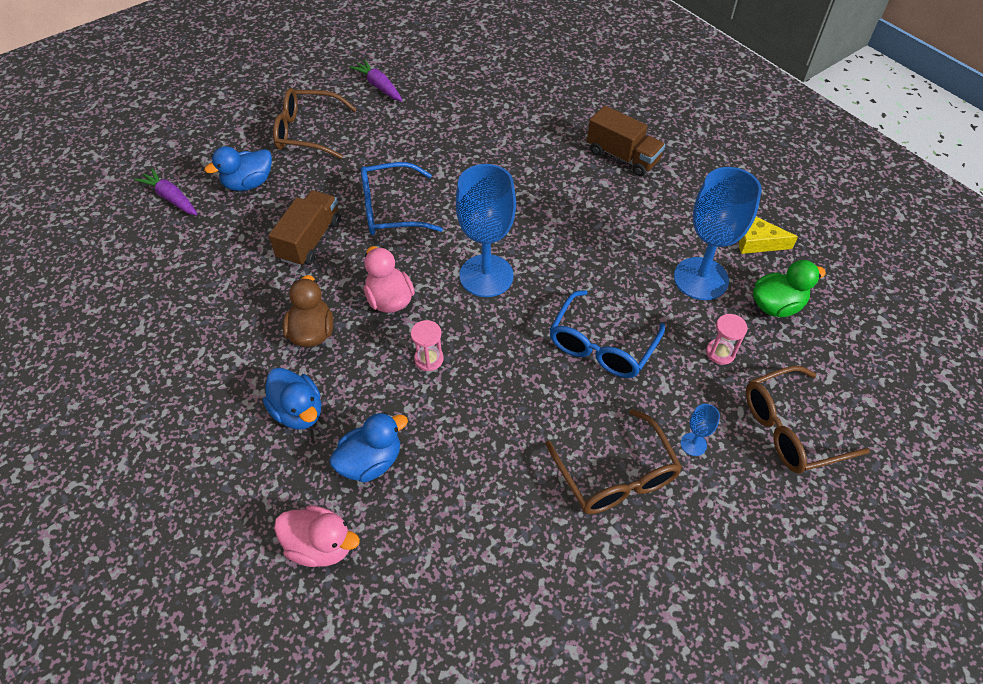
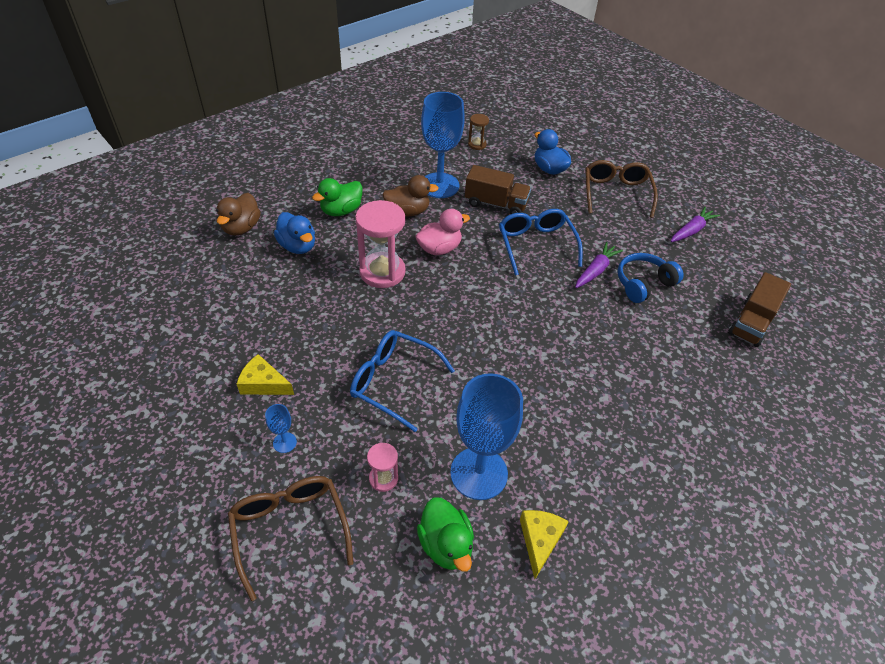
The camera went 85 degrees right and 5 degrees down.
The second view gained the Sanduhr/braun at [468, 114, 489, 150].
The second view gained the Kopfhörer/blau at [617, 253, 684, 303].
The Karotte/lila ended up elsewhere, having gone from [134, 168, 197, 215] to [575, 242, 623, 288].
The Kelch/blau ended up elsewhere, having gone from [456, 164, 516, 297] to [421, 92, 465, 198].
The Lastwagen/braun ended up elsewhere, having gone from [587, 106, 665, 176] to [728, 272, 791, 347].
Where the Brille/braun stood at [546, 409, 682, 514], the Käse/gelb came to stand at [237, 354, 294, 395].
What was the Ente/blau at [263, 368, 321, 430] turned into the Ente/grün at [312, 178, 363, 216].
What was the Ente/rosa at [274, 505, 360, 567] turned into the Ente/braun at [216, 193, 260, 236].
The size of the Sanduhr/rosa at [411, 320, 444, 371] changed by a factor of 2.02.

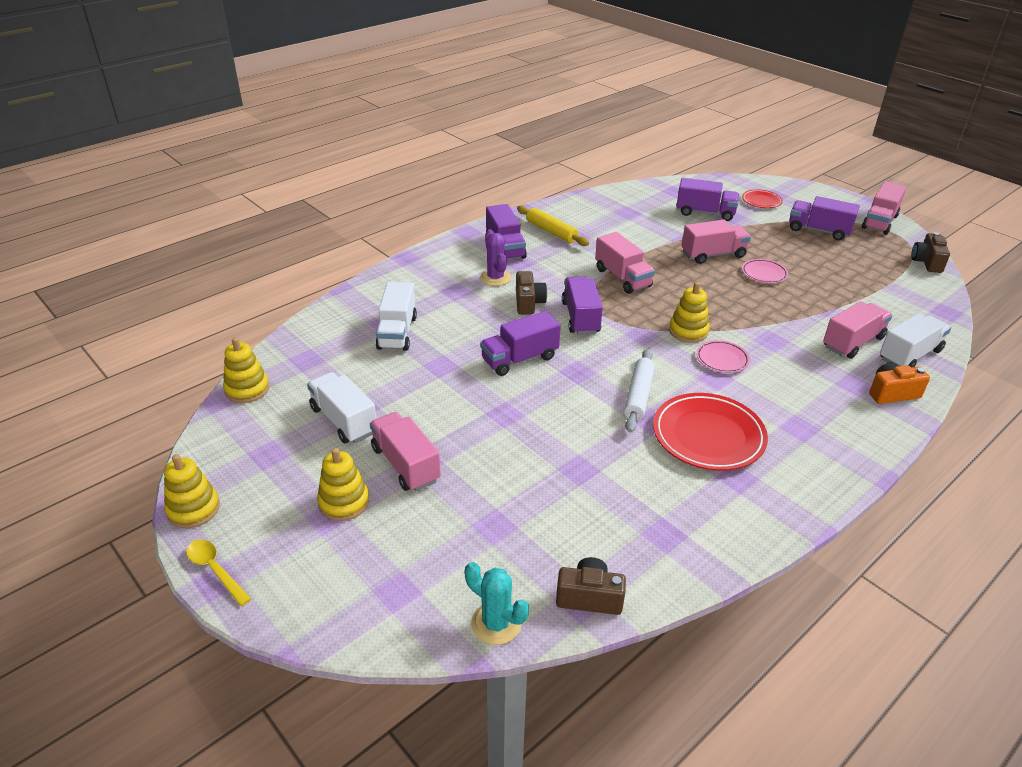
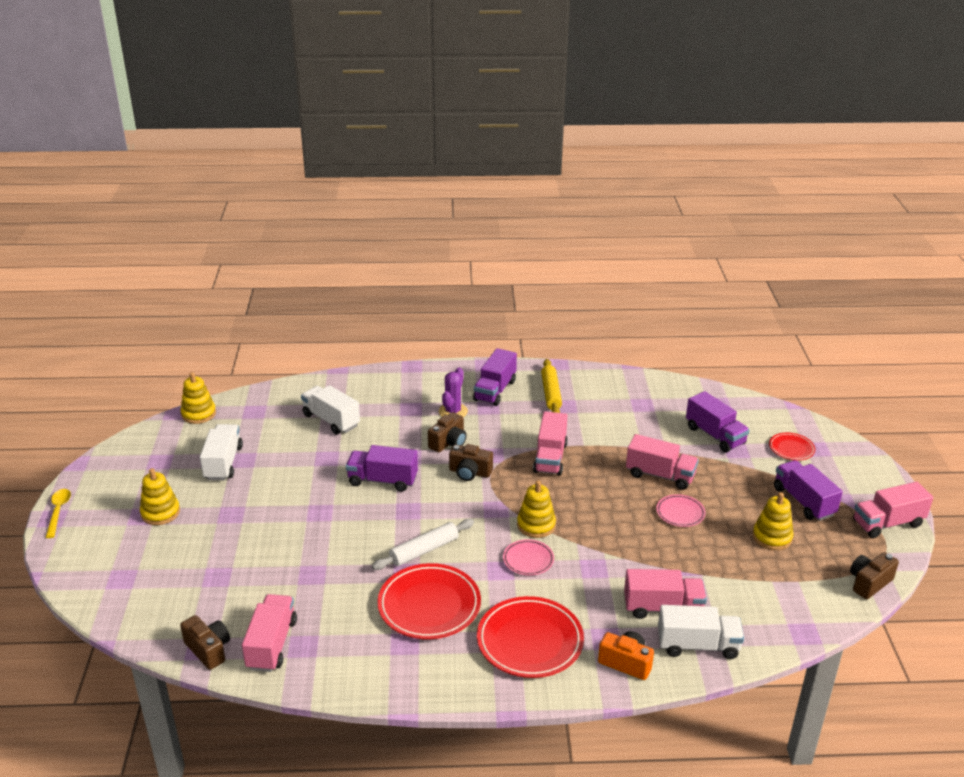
The camera went 40 degrees right and 5 degrees down.
The second view lost the Kaktus/türkis at [465, 562, 529, 645].
The second view gained the Teller/rot at [477, 596, 584, 678].
The Stapelspielzeug/gelb ended up elsewhere, having gone from [164, 454, 220, 528] to [753, 492, 794, 550].
The Lastwagen/rosa ended up elsewhere, having gone from [370, 412, 441, 491] to [242, 594, 297, 672].
Where the Lastwagen/lila stood at [562, 276, 603, 335], the Kamera/braun came to stand at [449, 444, 493, 481].
The Lastwagen/weiß at [376, 282, 417, 351] ended up facing another way, 90 degrees clockwise from before.

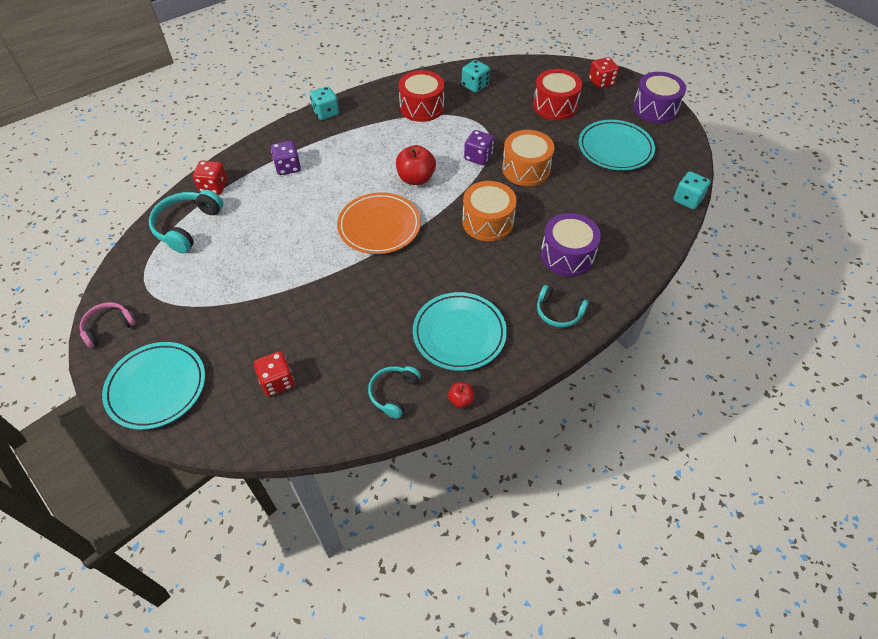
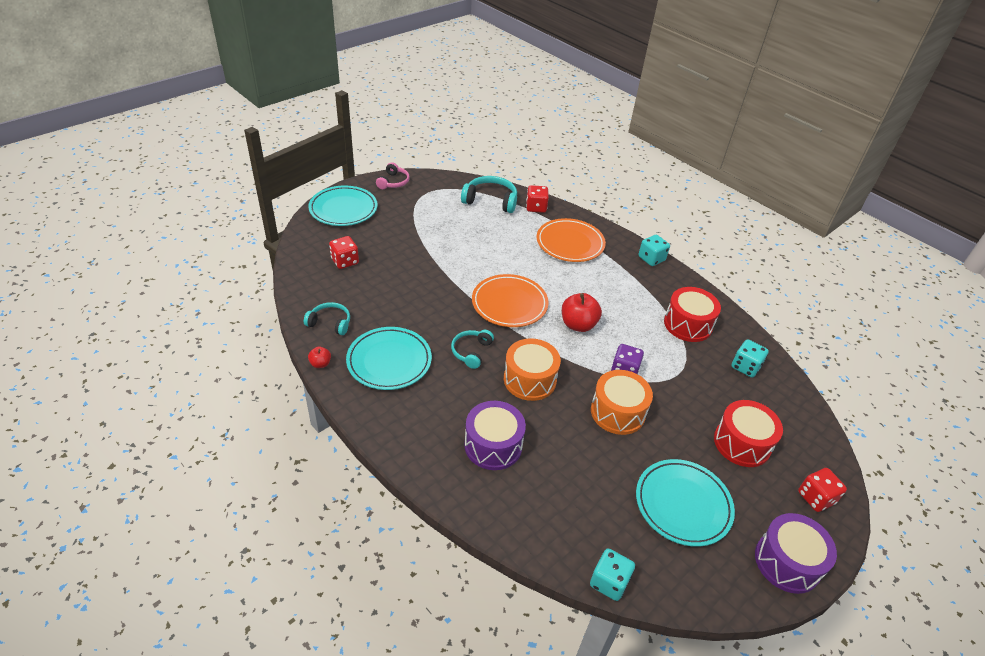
The camera went 80 degrees right and 10 degrees down.
The Kopfhörer/türkis ended up elsewhere, having gone from [537, 285, 589, 327] to [451, 330, 494, 369].
Where the Spielwürfel/lila stood at [271, 141, 301, 175], the Teller/orange came to stand at [537, 218, 606, 262].
The Kopfhörer/rosa at [80, 302, 136, 348] ended up facing another way, 60 degrees clockwise from before.

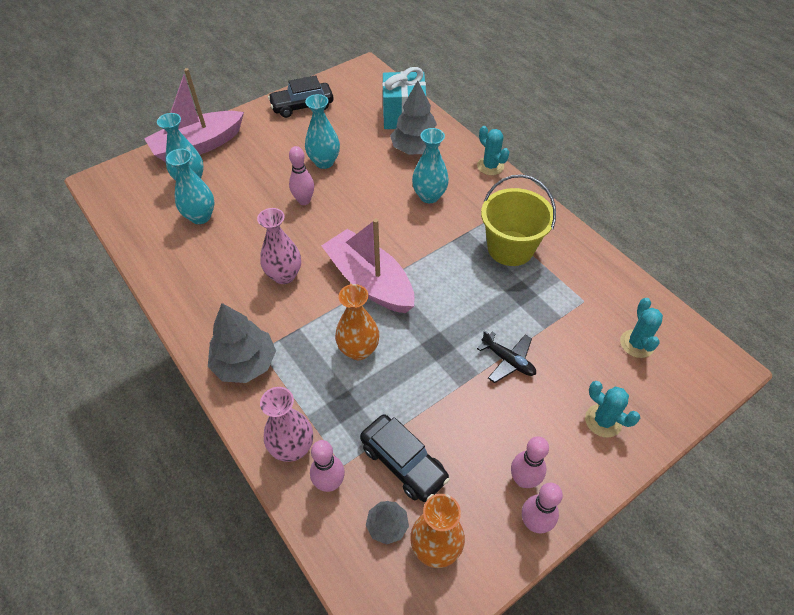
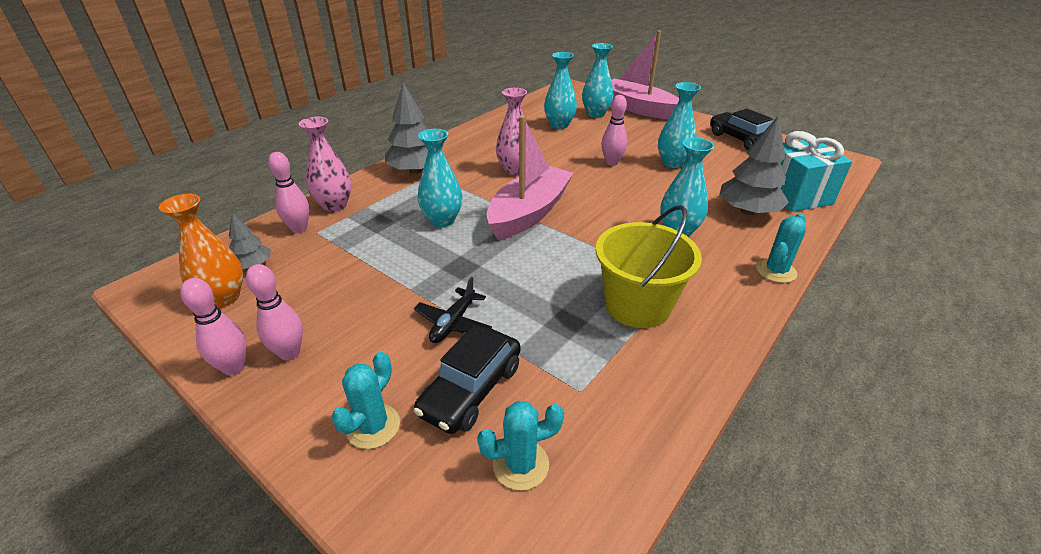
The camera went 75 degrees right and 15 degrees down.
The Auto/schwarz ended up elsewhere, having gone from [360, 414, 450, 502] to [413, 324, 521, 434].
What was the Vase/orange at [335, 284, 380, 360] turned into the Vase/türkis at [418, 129, 462, 227].

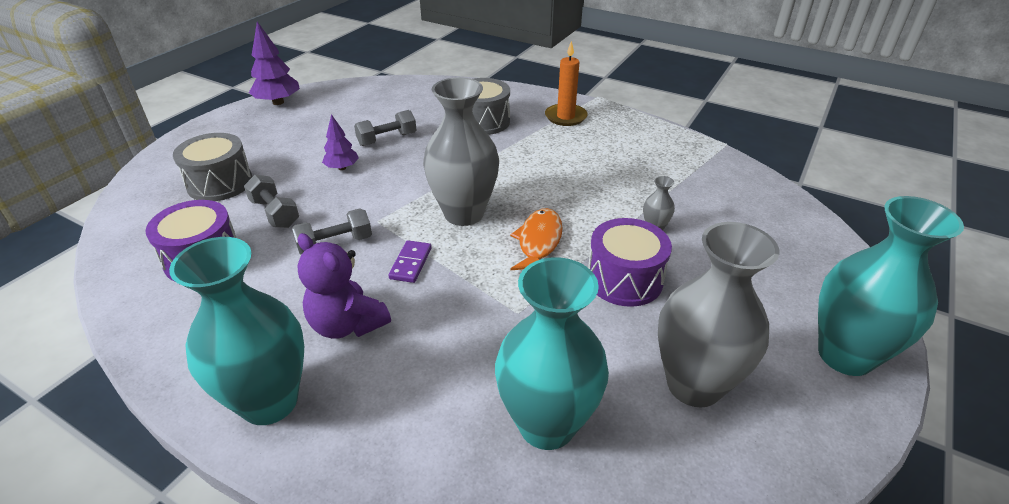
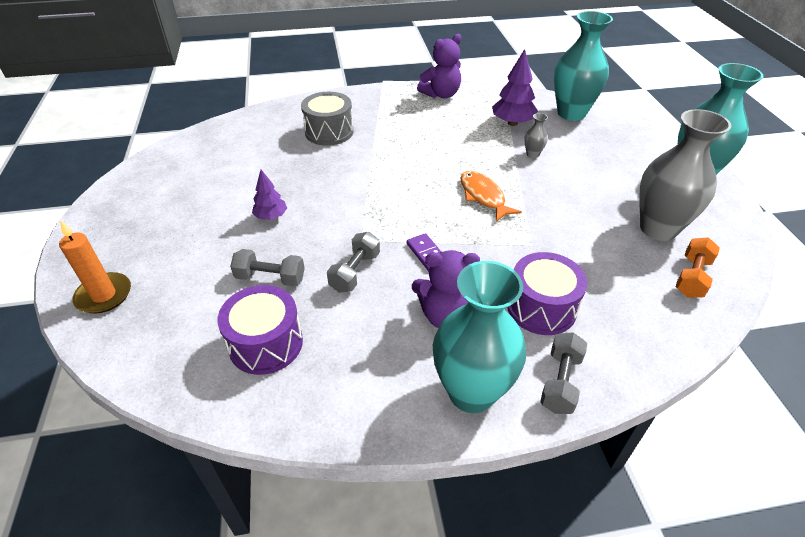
The camera went 40 degrees left and 5 degrees up.
The second view lost the Trommel/grau at [173, 133, 253, 201].
The second view lost the Vase/grau at [423, 77, 499, 226].
The second view gained the Teddybär/lila at [417, 34, 461, 98].
The second view gained the Hantel/orange at [676, 237, 720, 298].
The Baum/lila ended up elsewhere, having gone from [249, 22, 300, 105] to [492, 49, 538, 126].
The Hantel/grau ended up elsewhere, having gone from [354, 110, 416, 146] to [540, 332, 587, 414].
The Vase/türkis ended up elsewhere, having gone from [495, 257, 609, 450] to [554, 11, 613, 121].
The Kerze/orange ended up elsewhere, having gone from [545, 41, 588, 126] to [59, 220, 131, 314].
The Trommel/lila ended up elsewhere, having gone from [588, 218, 672, 307] to [507, 252, 587, 335].

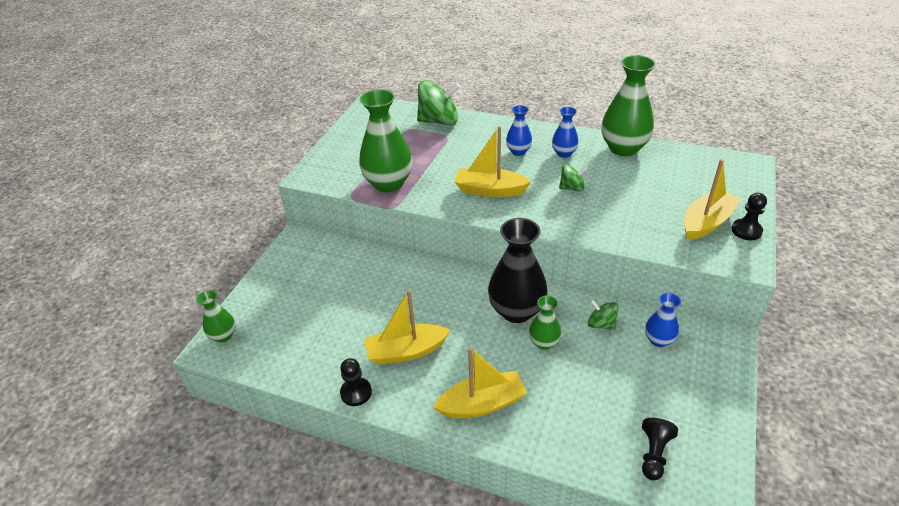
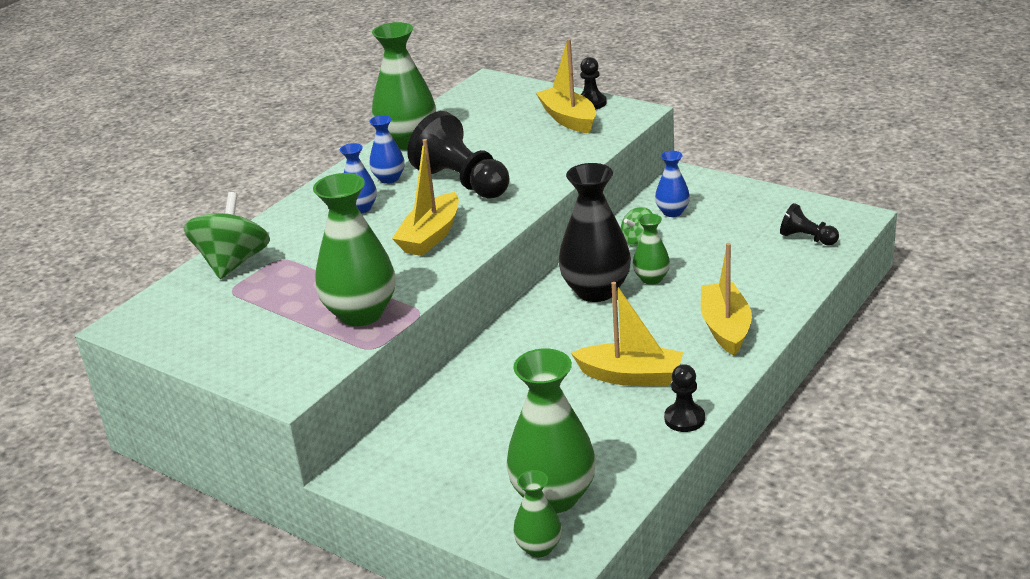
The camera went 75 degrees left and 10 degrees down.
The second view gained the Vase/grün at [506, 348, 596, 513].
Where the Kreisel/grün stood at [559, 164, 588, 191], the Bauer/schwarz came to stand at [407, 111, 510, 199].
The Boot/gelb at [364, 290, 450, 365] ended up facing another way, 75 degrees counterclockwise from before.

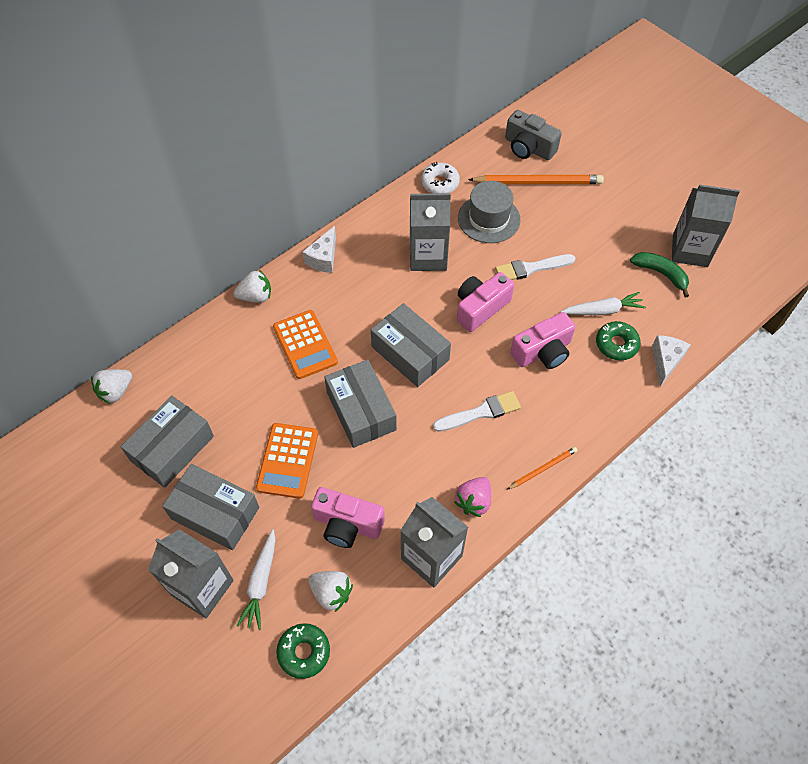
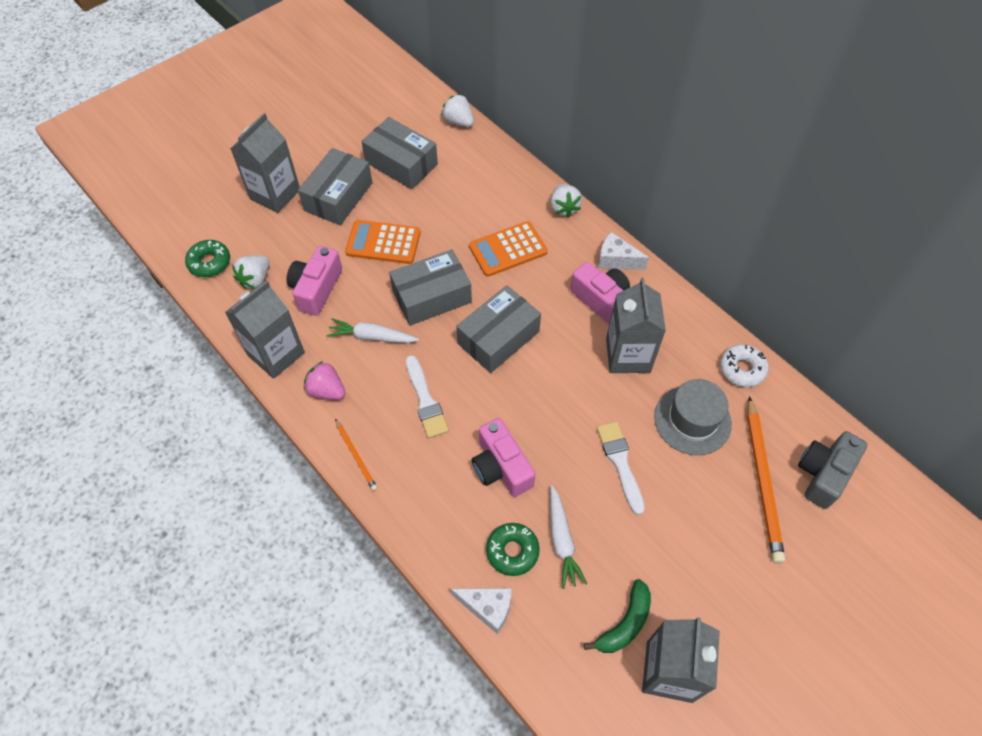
The camera went 90 degrees right and 0 degrees up.
The Karotte/weiß ended up elsewhere, having gone from [236, 529, 276, 630] to [327, 318, 419, 343].
The Kamera/rosa ended up elsewhere, having gone from [457, 272, 514, 332] to [570, 262, 630, 324].

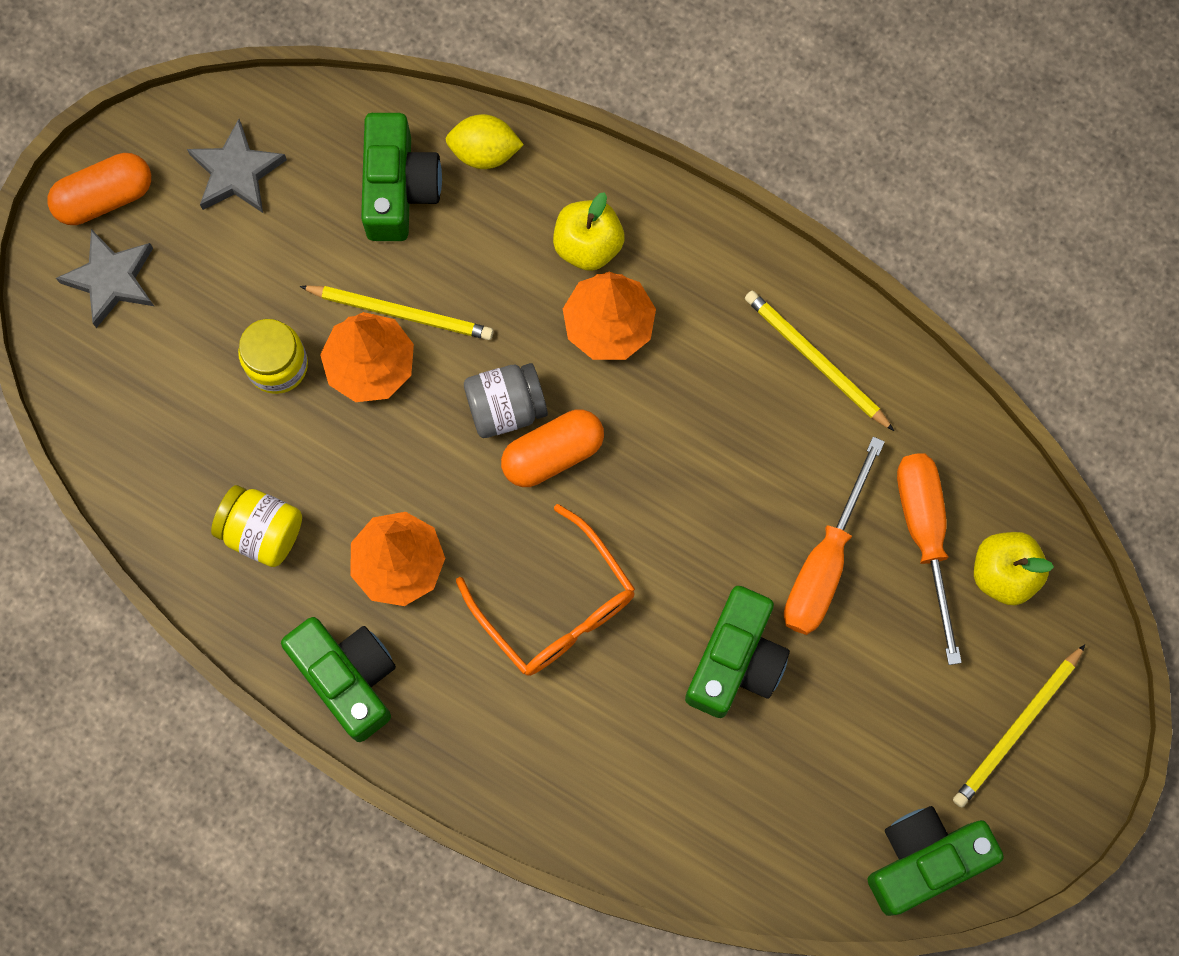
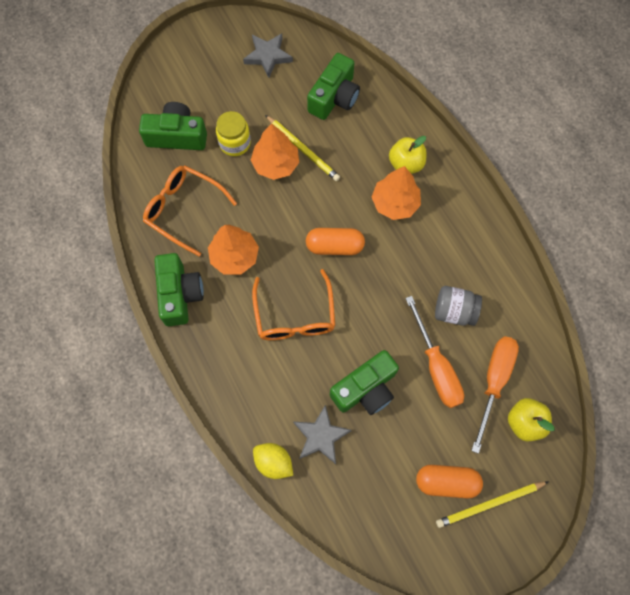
The camera went 30 degrees right and 5 degrees down.
The second view lost the Bleistift/gelb at [745, 291, 894, 431].
The Kapsel/orange ended up elsewhere, having gone from [47, 153, 151, 225] to [416, 465, 483, 499].
The Stern/grau ended up elsewhere, having gone from [56, 229, 154, 328] to [293, 405, 352, 464].
The Zitrone/gelb ended up elsewhere, having gone from [446, 114, 524, 169] to [253, 443, 293, 479].
The Einmachglas/grau ended up elsewhere, having gone from [464, 363, 548, 438] to [435, 286, 482, 326].
The Kamera/grün ended up elsewhere, having gone from [867, 806, 1004, 916] to [139, 102, 207, 150].
Where the Einmachglas/gelb stood at [211, 485, 302, 567], the Brille/orange came to stand at [143, 165, 237, 256].
The Schraubenzieher/orange at [784, 436, 885, 635] ended up facing another way, 75 degrees counterclockwise from before.

